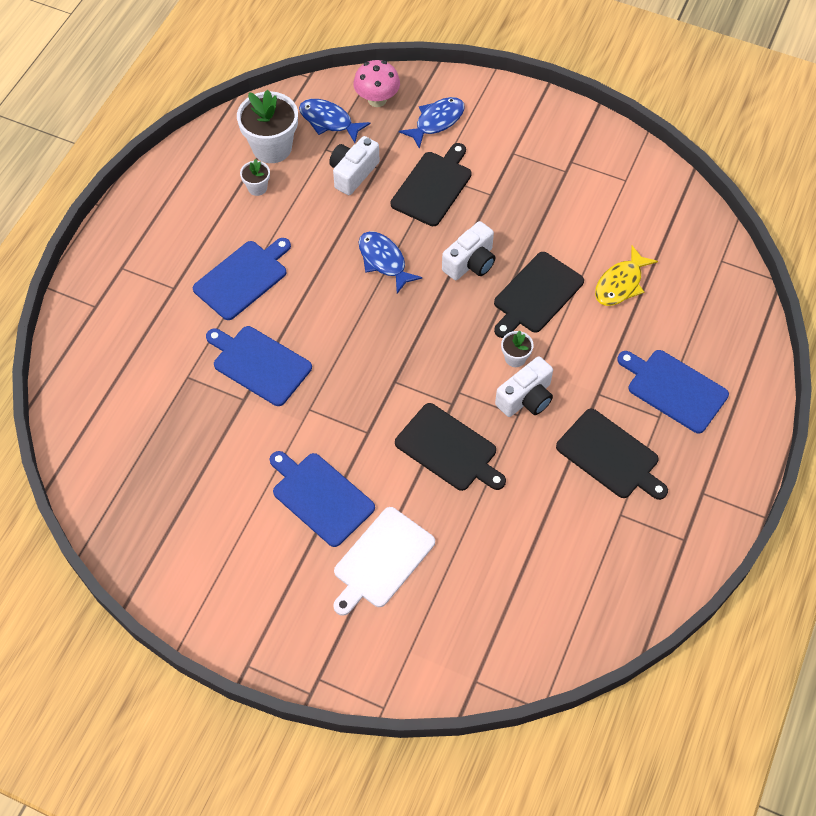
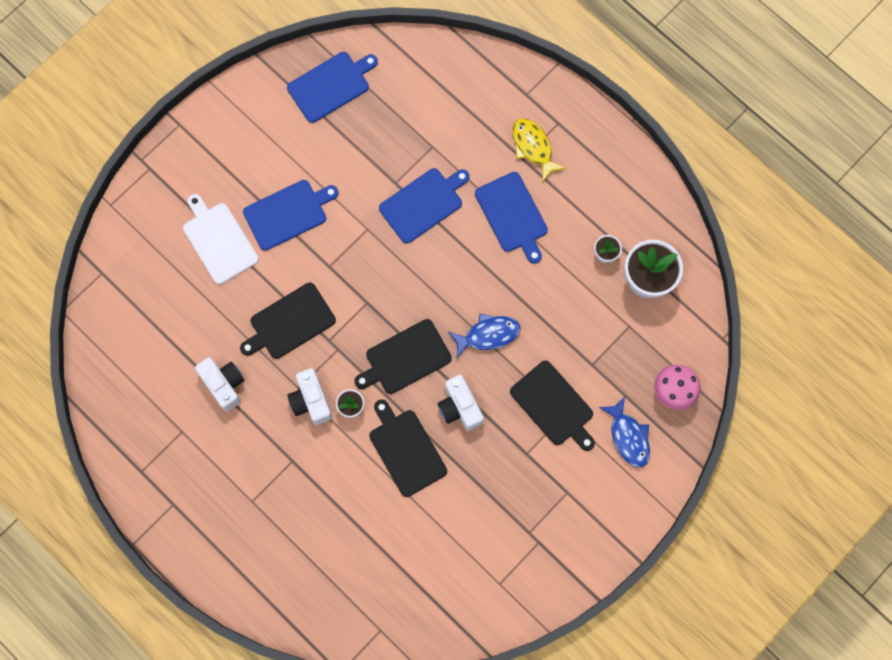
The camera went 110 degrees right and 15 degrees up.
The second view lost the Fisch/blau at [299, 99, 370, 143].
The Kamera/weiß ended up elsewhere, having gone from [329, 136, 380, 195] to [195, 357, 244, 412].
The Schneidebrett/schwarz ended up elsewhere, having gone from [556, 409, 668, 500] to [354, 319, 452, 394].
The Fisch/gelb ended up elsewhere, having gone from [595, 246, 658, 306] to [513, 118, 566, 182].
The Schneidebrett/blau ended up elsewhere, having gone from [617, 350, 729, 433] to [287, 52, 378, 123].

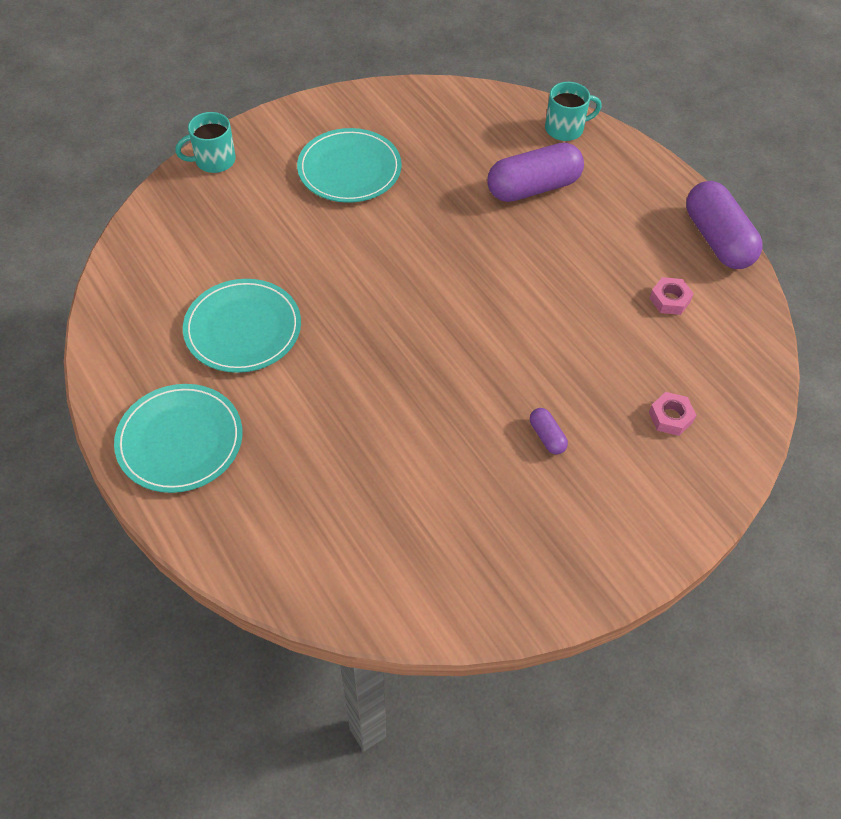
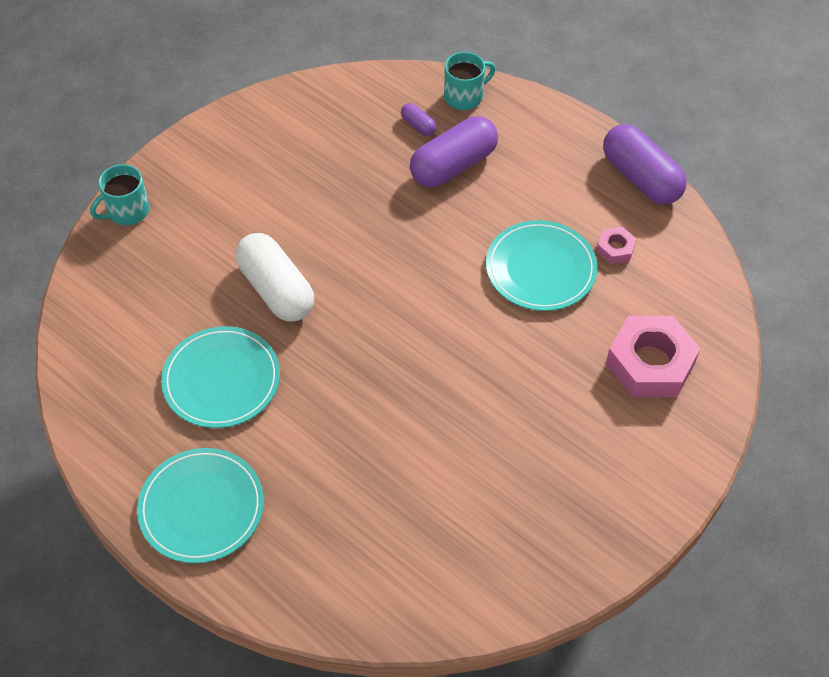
The camera went 15 degrees left and 0 degrees up.
The second view gained the Kapsel/weiß at [235, 233, 314, 322].
The Teller/türkis ended up elsewhere, having gone from [297, 128, 402, 203] to [486, 220, 597, 311].
The Kapsel/lila ended up elsewhere, having gone from [530, 408, 568, 454] to [401, 103, 436, 136].
The size of the Sechskantmutter/rosa at [649, 392, 696, 436] changed by a factor of 2.12.

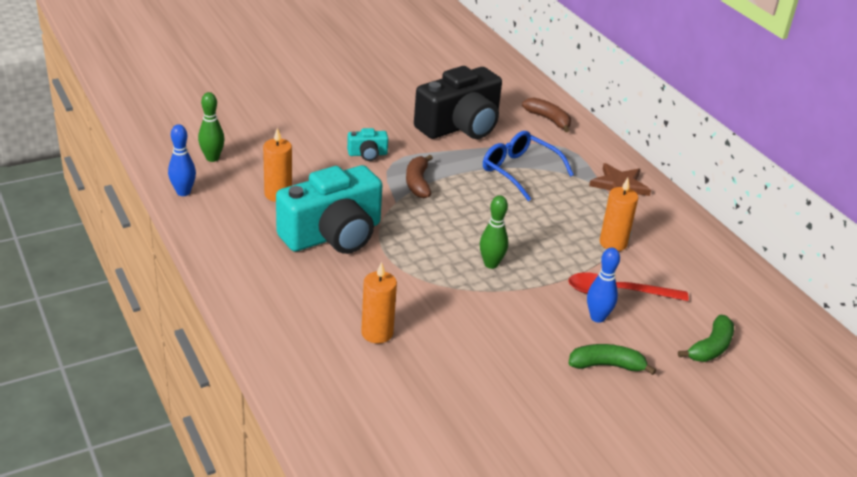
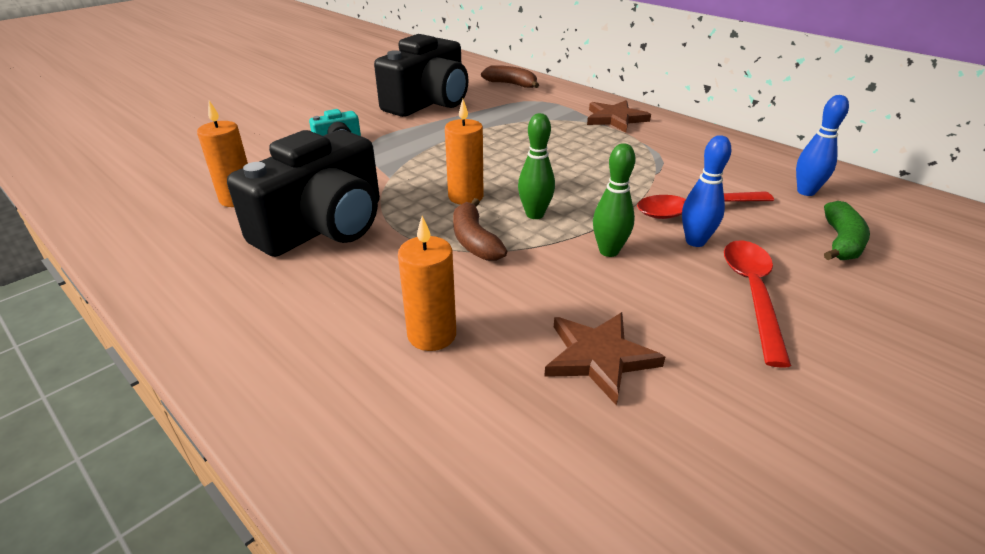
The camera went 15 degrees left and 0 degrees up.
The second view lost the Brille/blau at [483, 131, 574, 201].
The second view gained the Stern/braun at [544, 312, 665, 406].
The Bowlingkegel/blau ended up elsewhere, having gone from [168, 124, 196, 196] to [796, 95, 849, 196].
The Bowlingkegel/grün ended up elsewhere, having gone from [198, 92, 225, 162] to [593, 143, 636, 257].
The Banane/braun ended up elsewhere, having gone from [406, 155, 433, 198] to [453, 198, 507, 261].
The Kerze/orange ended up elsewhere, having gone from [600, 178, 638, 251] to [445, 99, 484, 205].
Where the Banane/grün stood at [568, 344, 656, 375], the Löffel/rot came to stand at [724, 240, 791, 368].
What was the Kamera/türkis at [276, 165, 383, 254] turned into the Kamera/schwarz at [227, 130, 380, 257].

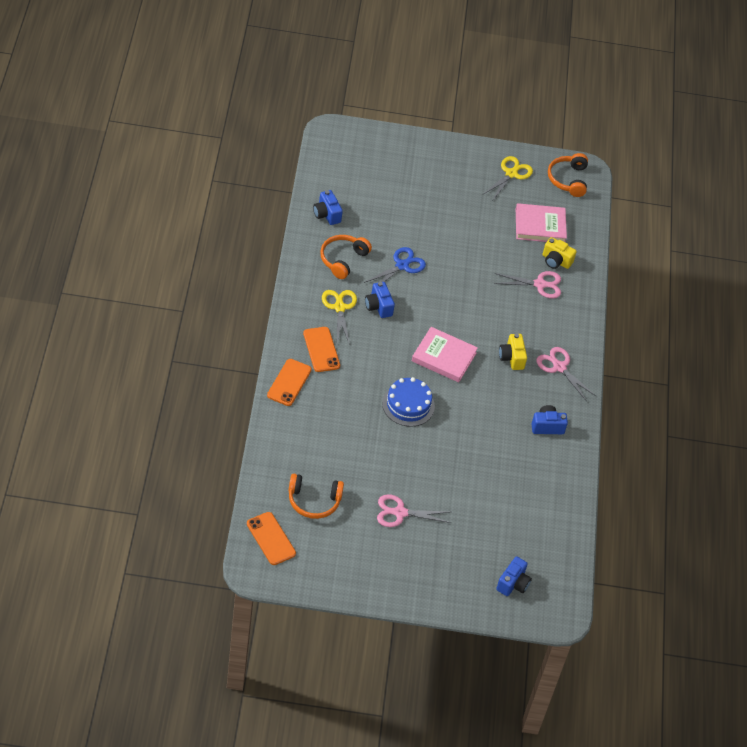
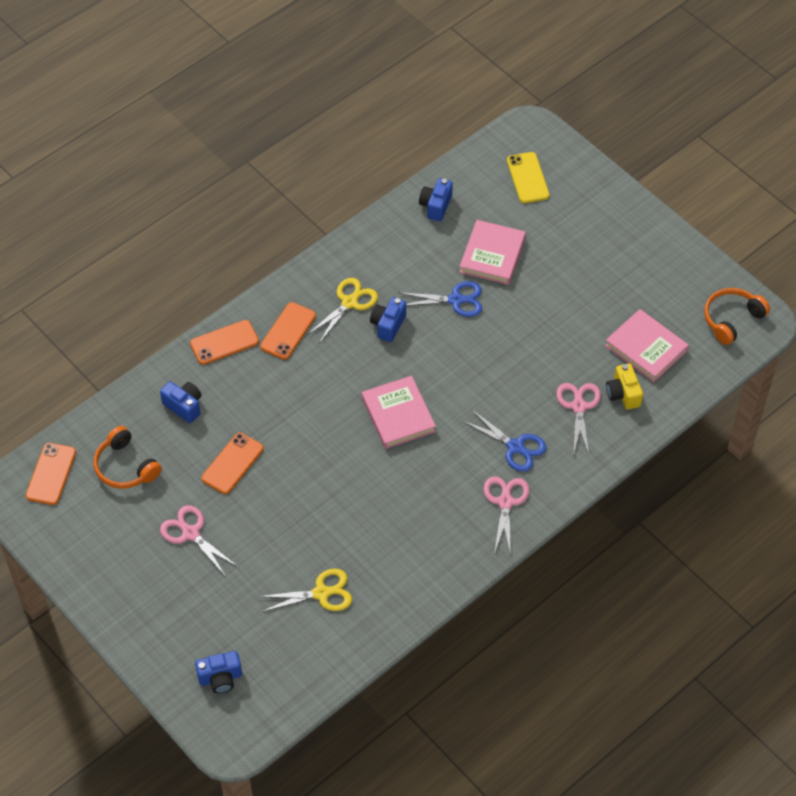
The camera went 50 degrees right and 5 degrees up.
The second view lost the Kopfhörer/orange at [320, 235, 372, 279].
The second view lost the Kuchen/blau at [382, 377, 435, 427].
The second view lost the Kamera/gelb at [499, 333, 527, 370].
The second view gained the Handy/orange at [201, 433, 264, 494].
The second view gained the Buch/rosa at [459, 220, 526, 285].
The second view gained the Schere/blau at [463, 410, 547, 472].
The second view gained the Handy/gelb at [507, 152, 549, 203].
The Schere/gelb ended up elsewhere, having gone from [484, 156, 533, 200] to [257, 569, 352, 612].
The Kamera/blau ended up elsewhere, having gone from [531, 405, 568, 434] to [160, 381, 201, 423].
The Schere/rosa at [494, 271, 561, 298] ended up facing another way, 135 degrees counterclockwise from before.

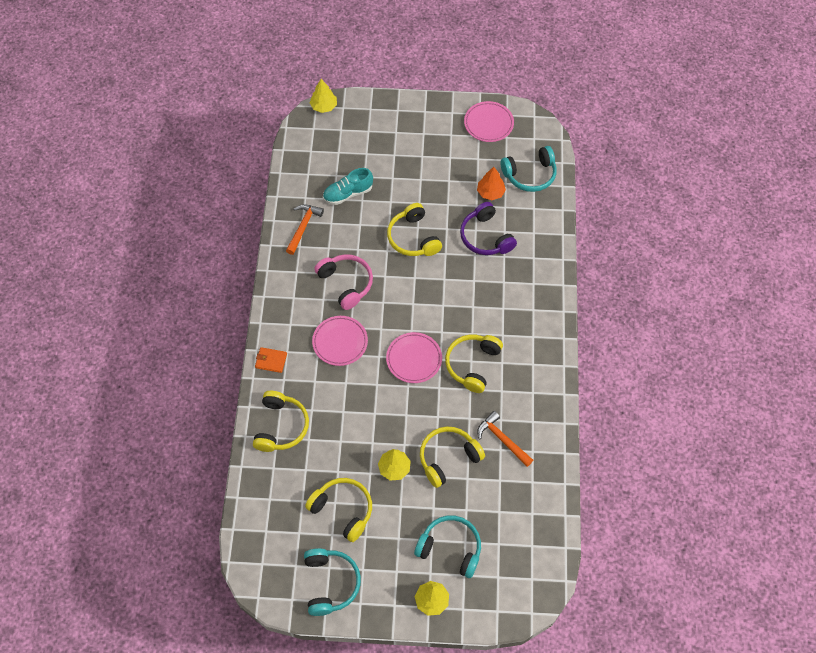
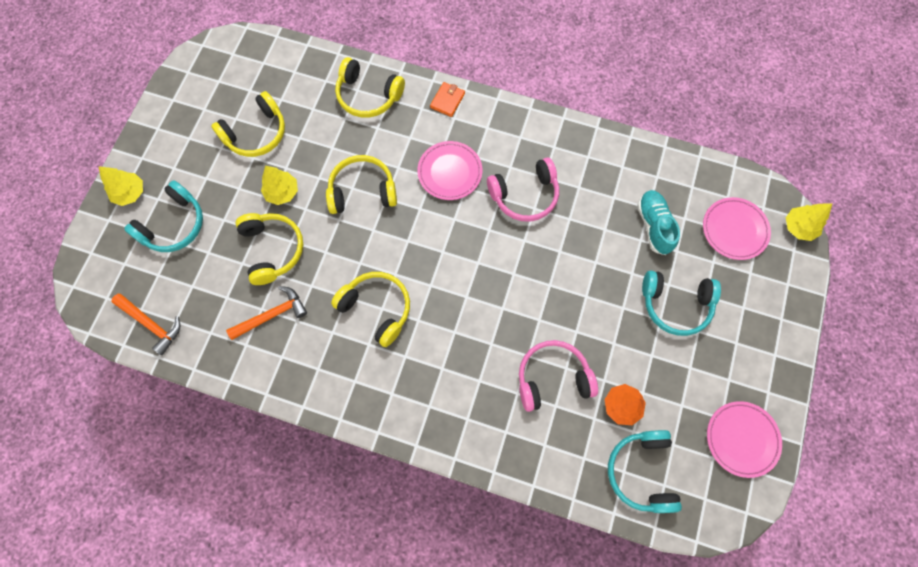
The camera went 105 degrees right and 10 degrees up.
The Hammer/orange ended up elsewhere, having gone from [286, 204, 324, 255] to [111, 294, 180, 355].
The Kopfhörer/türkis ended up elsewhere, having gone from [304, 548, 361, 616] to [642, 271, 721, 336].
The Teller/rosa ended up elsewhere, having gone from [386, 332, 442, 383] to [703, 197, 771, 260].
The Kopfhörer/gelb ended up elsewhere, having gone from [387, 203, 442, 256] to [326, 155, 397, 214].
What was the Kopfhörer/lila at [460, 202, 517, 255] turned into the Kopfhörer/rosa at [519, 340, 598, 412].

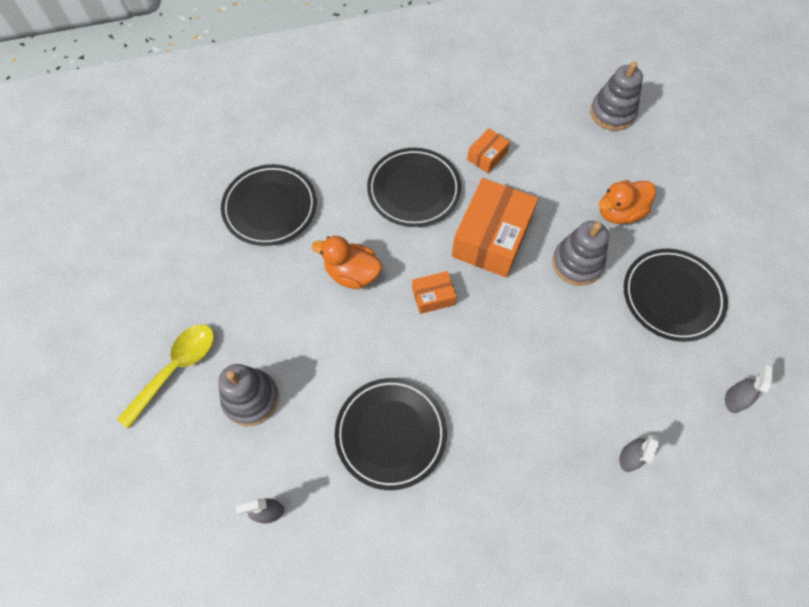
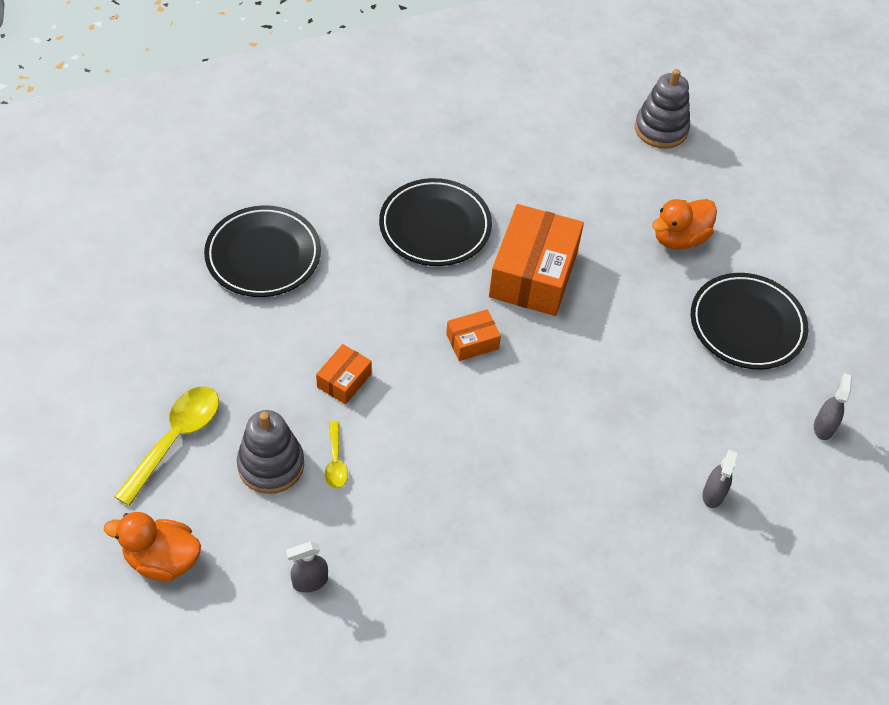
The camera went 10 degrees left and 10 degrees down.
The second view lost the Teller/schwarz at [335, 378, 447, 490].
The second view lost the Stapelspielzeug/grau at [552, 221, 609, 286].
The second view gained the Löffel/gelb at [325, 421, 348, 489].
The Ente/orange ended up elsewhere, having gone from [312, 236, 382, 289] to [104, 512, 201, 581].
The Schachtel/orange ended up elsewhere, having gone from [467, 128, 510, 173] to [316, 344, 372, 404].

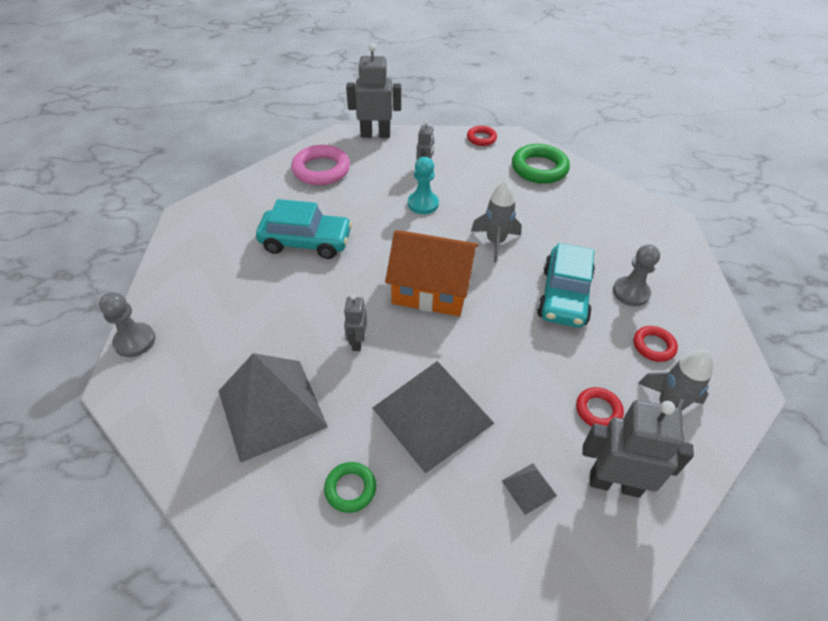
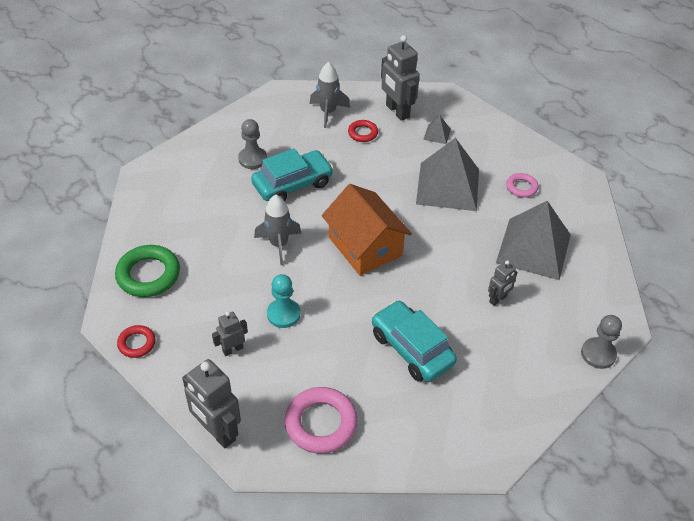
The camera went 135 degrees left and 0 degrees up.
The second view lost the Ring/rot at [633, 326, 678, 362].
The Roboter/grau ended up elsewhere, having gone from [344, 294, 367, 351] to [488, 260, 517, 306].
What was the Ring/grün at [324, 462, 376, 513] turned into the Ring/rosa at [506, 173, 539, 198].

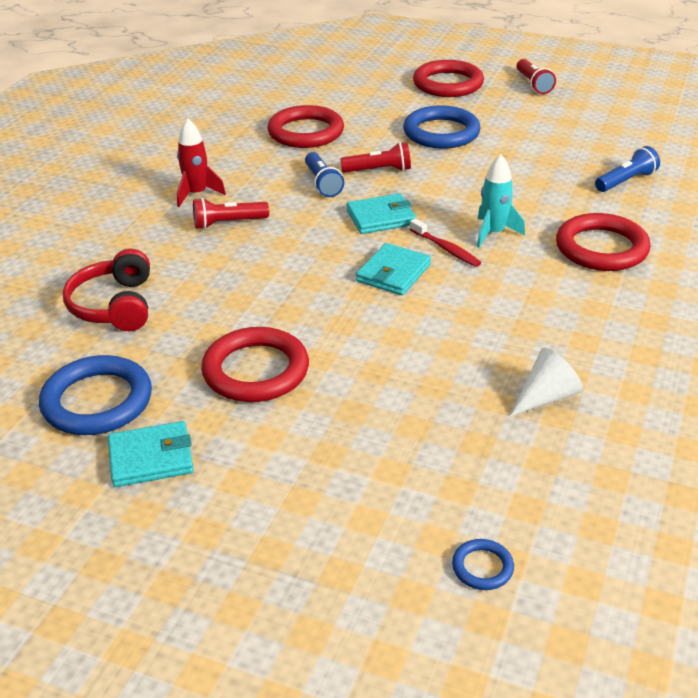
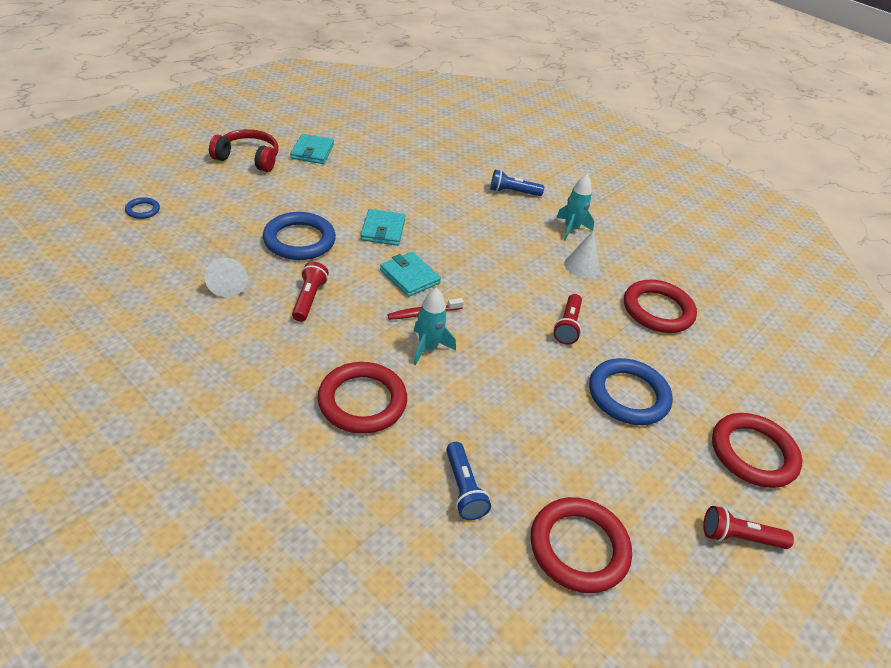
The camera went 105 degrees right and 5 degrees up.
The second view gained the Kegel/weiß at [564, 231, 600, 278].
The Ring/blau ended up elsewhere, having gone from [39, 355, 152, 435] to [263, 212, 336, 260].
The Kopfhörer/rot ended up elsewhere, having gone from [63, 249, 150, 331] to [209, 129, 278, 172].
The Taschenlampe/rot ended up elsewhere, having gone from [193, 198, 269, 229] to [292, 262, 329, 322].
The Ring/rot ended up elsewhere, having gone from [201, 327, 309, 402] to [531, 497, 632, 593].
The Taschenlampe/blau ended up elsewhere, having gone from [305, 152, 344, 197] to [490, 170, 544, 196].
The Geldbörse/türkis ended up elsewhere, having gone from [347, 193, 416, 234] to [361, 209, 405, 246].
What was the Rakete/rot at [177, 118, 226, 207] turned into the Rakete/türkis at [556, 174, 594, 241].

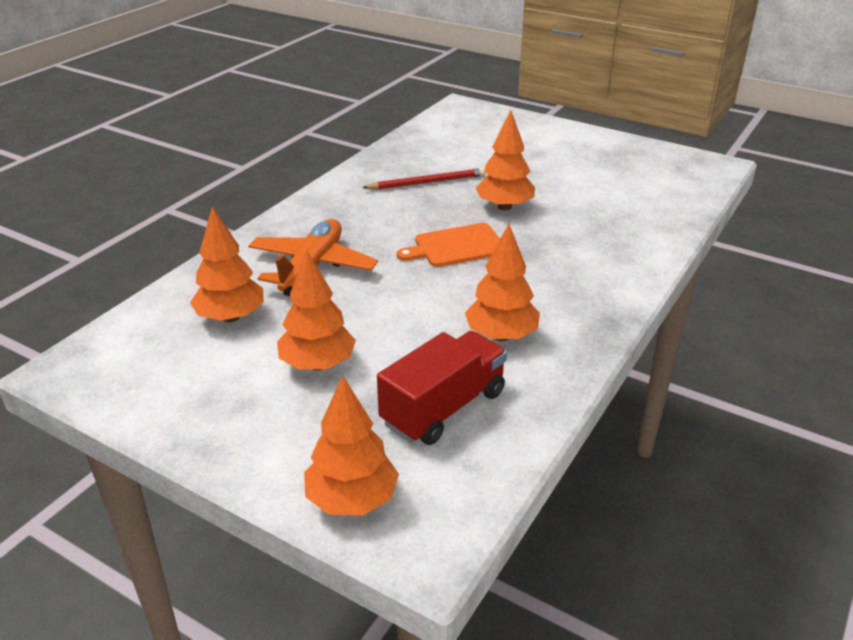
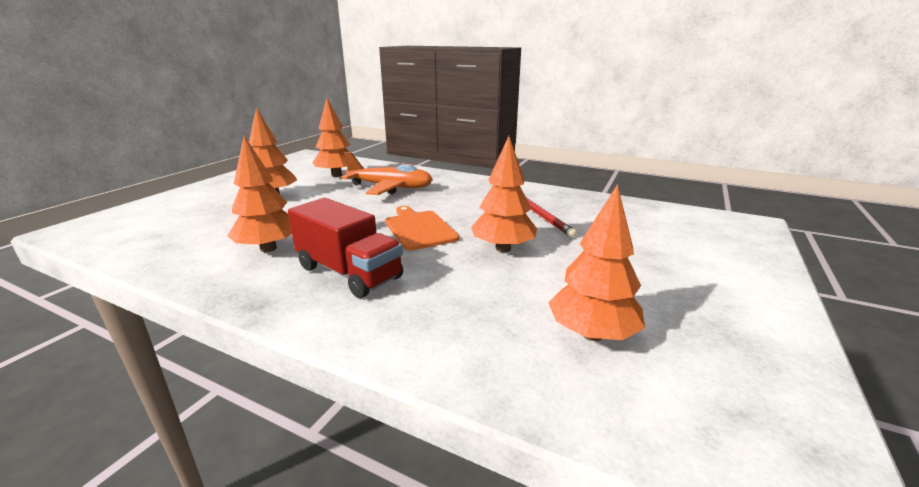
The camera went 85 degrees right and 10 degrees down.
The Baum/orange ended up elsewhere, having gone from [304, 376, 399, 515] to [549, 184, 645, 341].
The Lastwagen/rot ended up elsewhere, having gone from [377, 331, 507, 445] to [288, 198, 403, 298].

